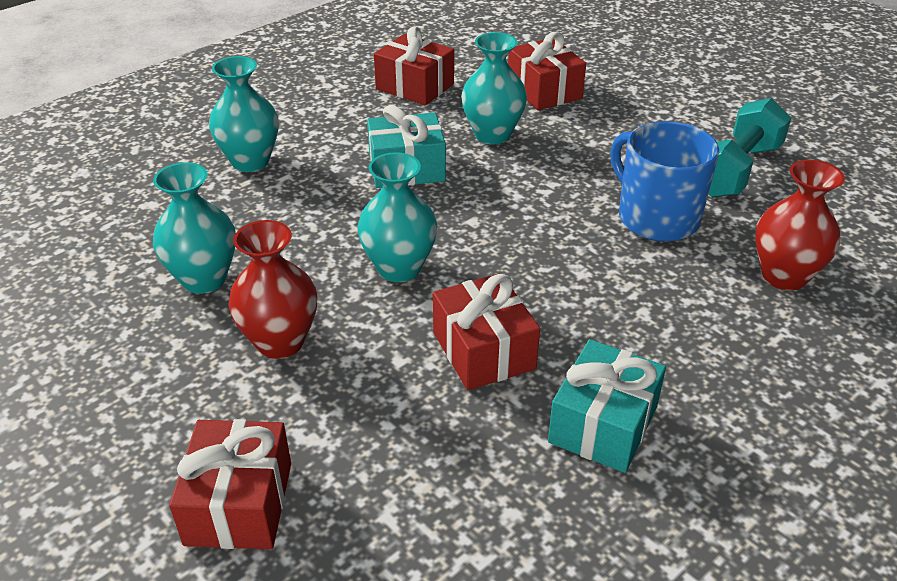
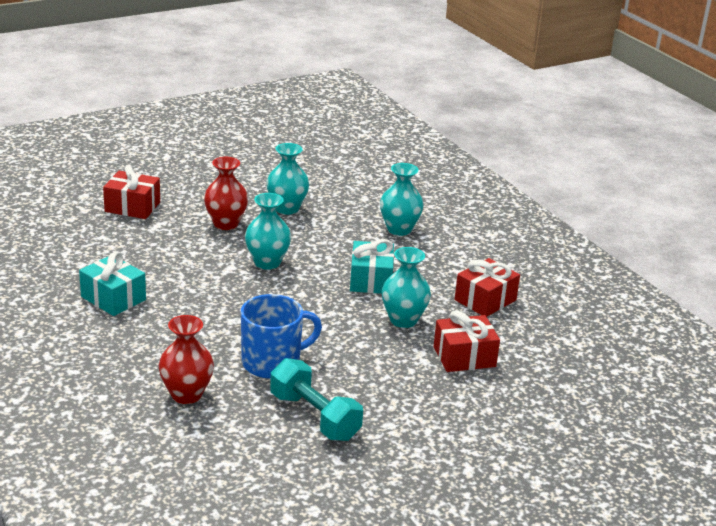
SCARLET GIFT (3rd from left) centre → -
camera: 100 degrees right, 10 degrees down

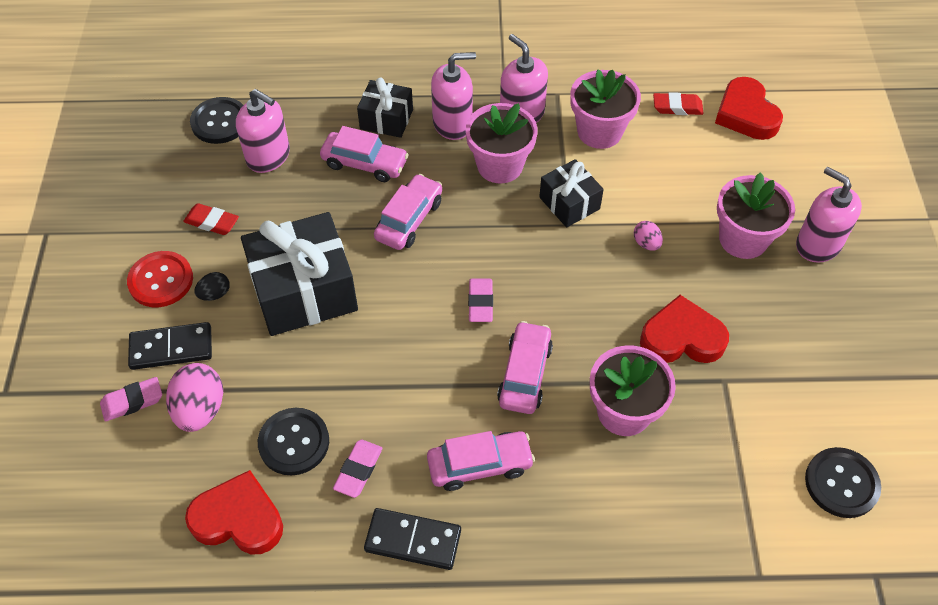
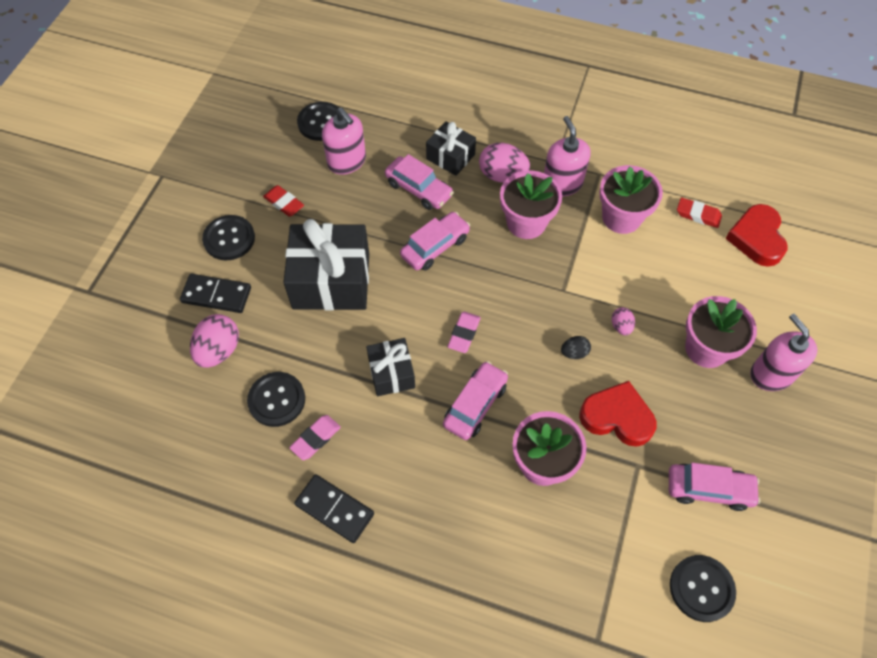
SCARLET SEWING BUTTON middle left → JET-BLACK SEWING BUTTON (1st from left) middle left
JET-BLACK GIFT (3rd from left in the first image) top centre → JET-BLACK GIFT (2nd from left) centre, move
ROSE-PINK SOAP PUMP (2nd from left) top centre → ROSE-PINK EGG SHAPE (2nd from left) top centre
JET-BLACK EGG SHAPE middle left → JET-BLACK EGG SHAPE centre, move
ROSE-PINK AUTOMOBILE (3rd from left in the first image) bottom centre → ROSE-PINK AUTOMOBILE (4th from left) bottom right, move
ROSE-PINK ERASER (1st from left) middle left → -
SCARLET HEART (1st from left) bottom left → -
camera: 20 degrees right, 5 degrees up

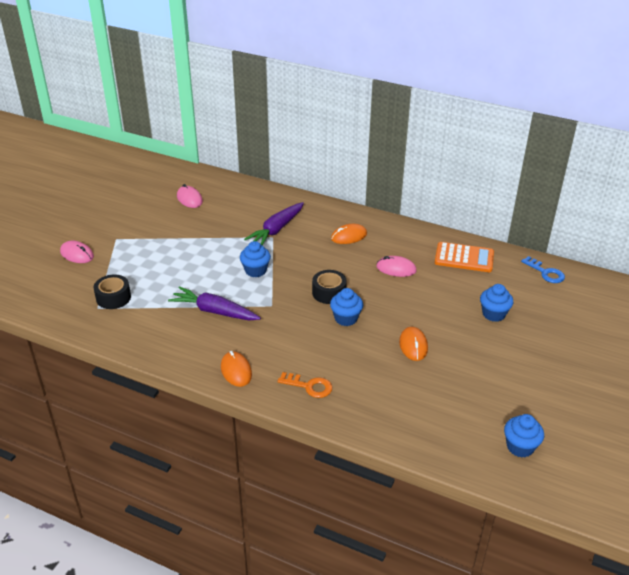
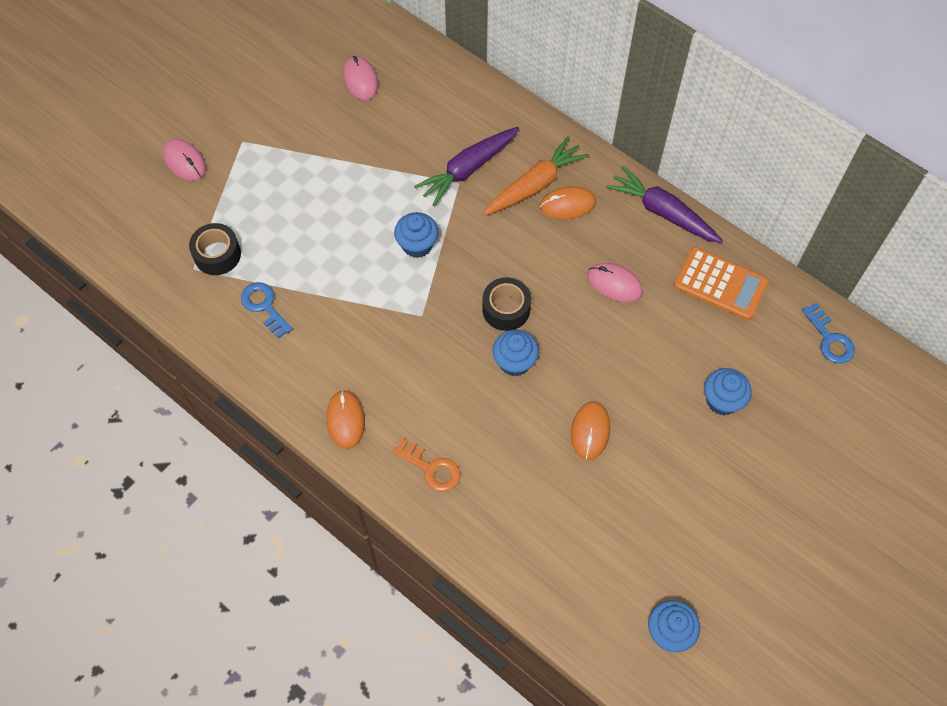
- → COBALT LATCHKEY (1st from left) middle left
- → ORANGE-COLOURED TOY CARROT top centre
ROYAL PURPLE TOY CARROT (1st from left in the first image) centre → ROYAL PURPLE TOY CARROT (2nd from left) top right, move
camera: 15 degrees right, 25 degrees up

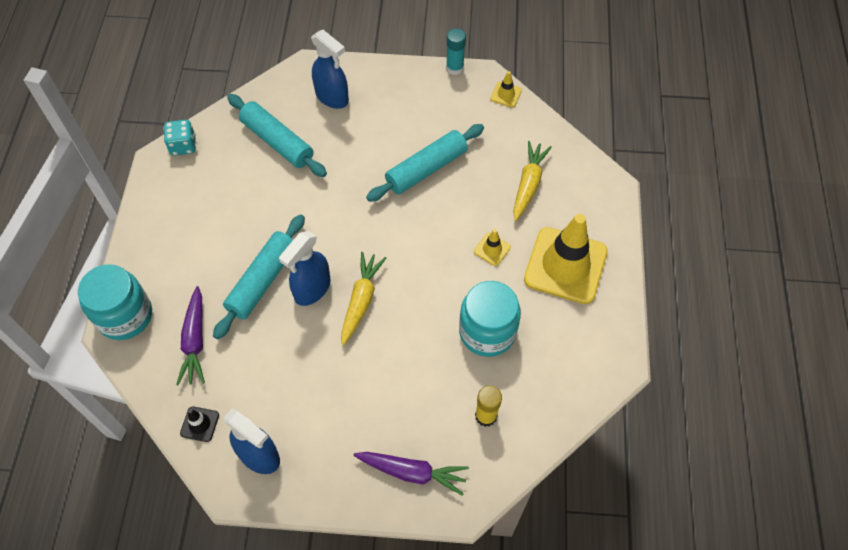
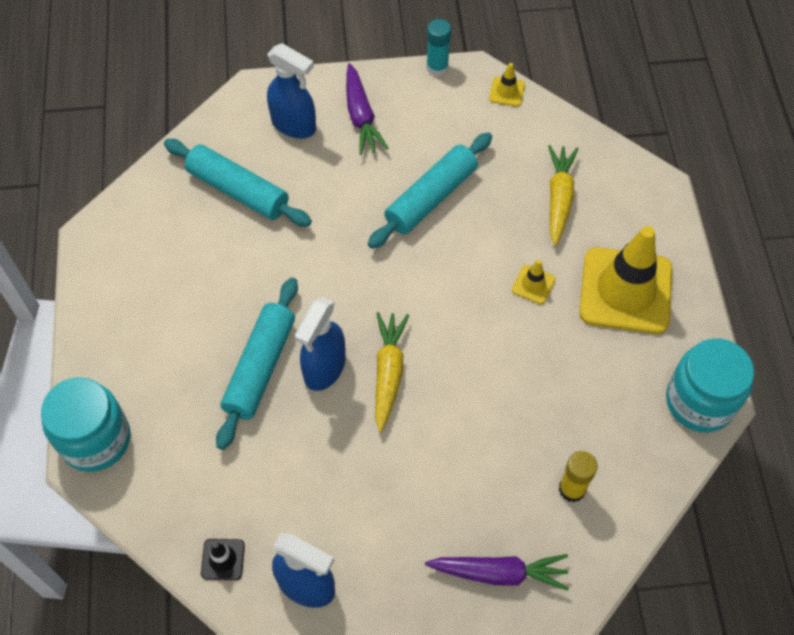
ROYAL PURPLE TOY CARROT (1st from left) middle left → ROYAL PURPLE TOY CARROT (1st from left) top centre, move
AQUA PRESERVE JAR (2nd from left) centre → AQUA PRESERVE JAR (2nd from left) middle right, move
AQUA DICE top left → -
camera: 10 degrees left, 0 degrees up

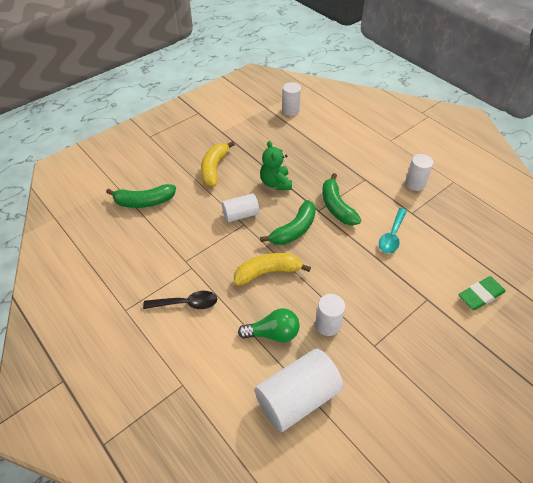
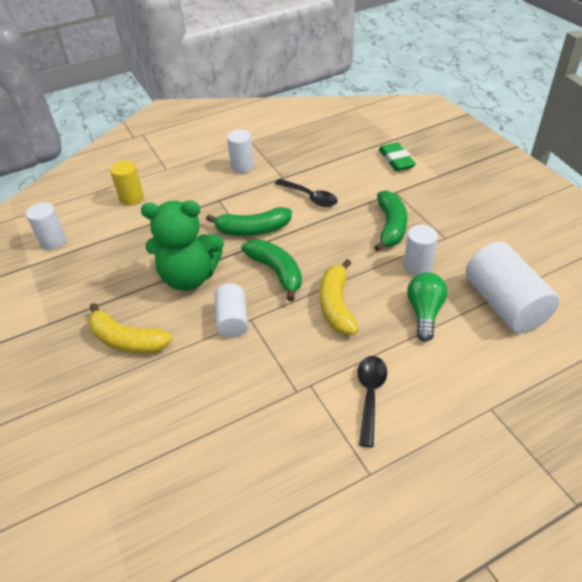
- → GOLDEN SOLID CYLINDER top left
LEAF-GREEN STUFFED BEAR centre → LEAF-GREEN STUFFED BEAR middle left, x1.54
AQUA SPOON middle right → JET-BLACK SPOON (1st from left) top centre
LEAF-GREEN TOY BANANA (1st from left in the first image) middle left → LEAF-GREEN TOY BANANA (3rd from left) middle right, move
camera: 75 degrees left, 5 degrees down

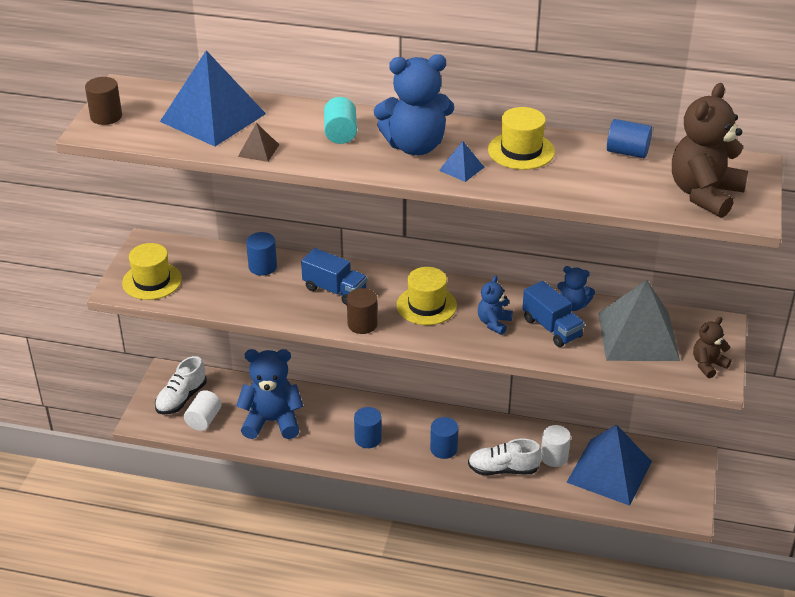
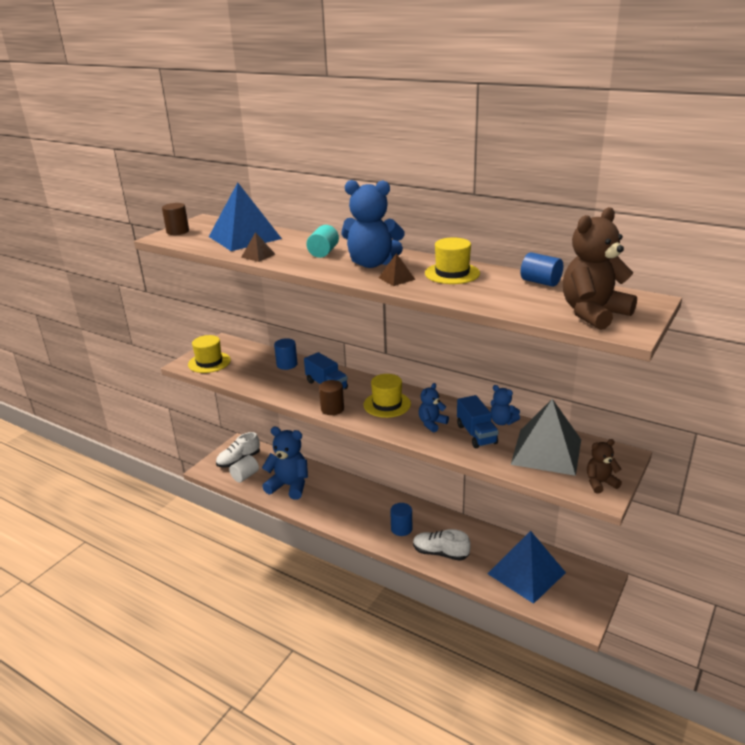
COBALT PYRAMID (2nd from left) top centre → BROWN PYRAMID (2nd from left) centre
COBALT SOLID CYLINDER (2nd from left) bottom centre → -
WHITE SOLID CYLINDER (2nd from left) bottom right → -
camera: 20 degrees right, 10 degrees down

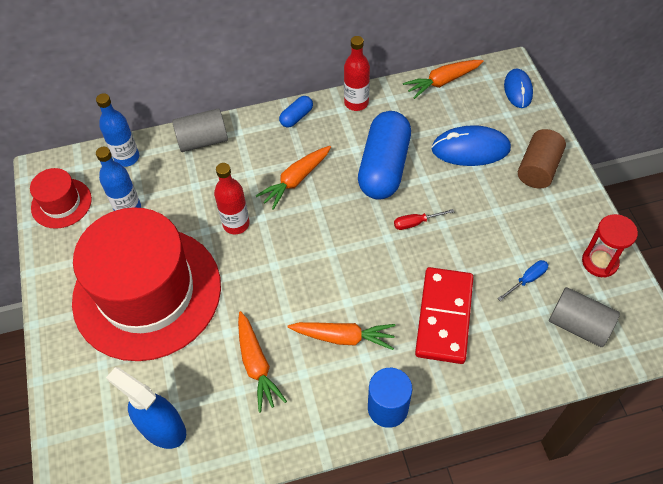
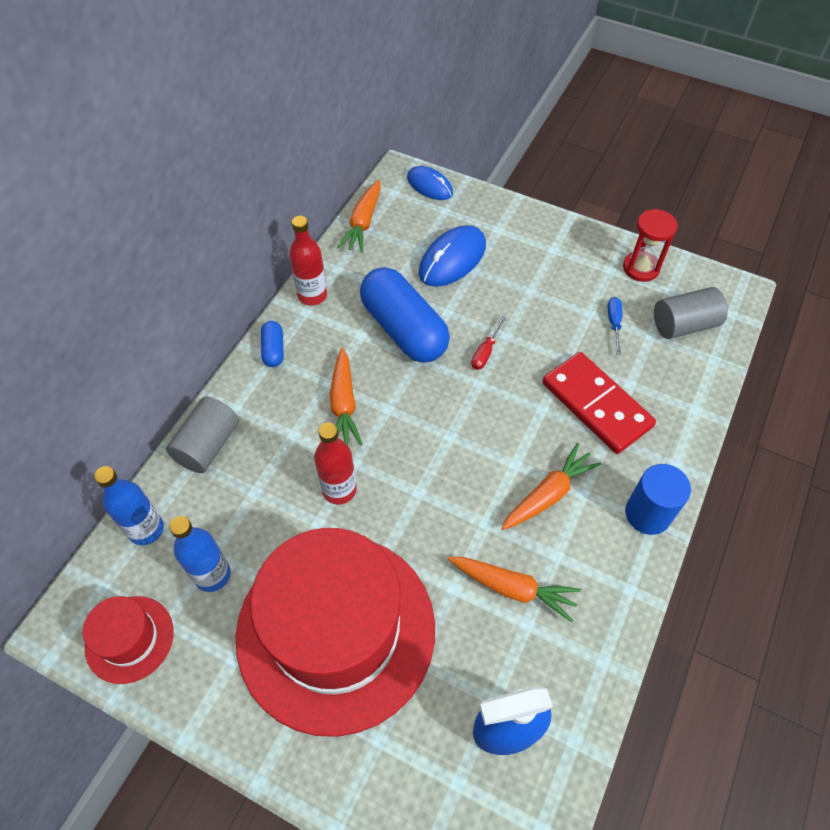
BROWN SOLID CYLINDER top right → -
camera: 50 degrees left, 0 degrees up

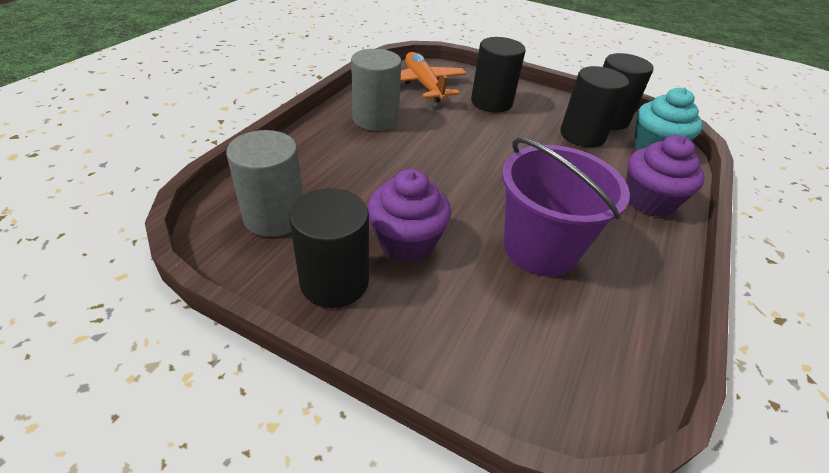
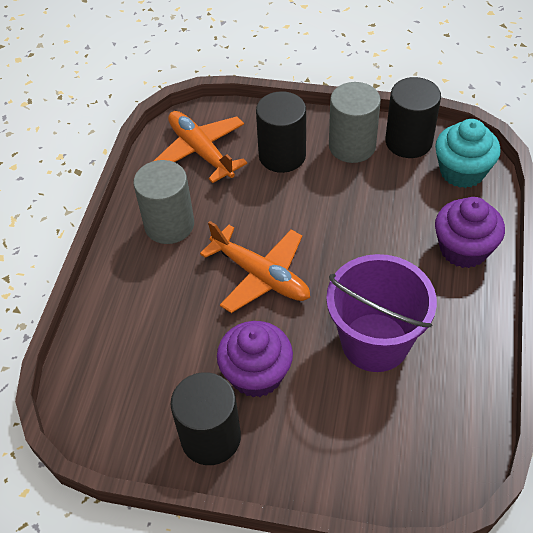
- → ORANGE-COLOURED PLANE (2nd from left) centre
ASH-GREY SOLID CYLINDER (1st from left in the first image) middle left → ASH-GREY SOLID CYLINDER (2nd from left) top centre, move
JET-BLACK SOLID CYLINDER (3rd from left) top right → -
camera: 10 degrees left, 10 degrees up

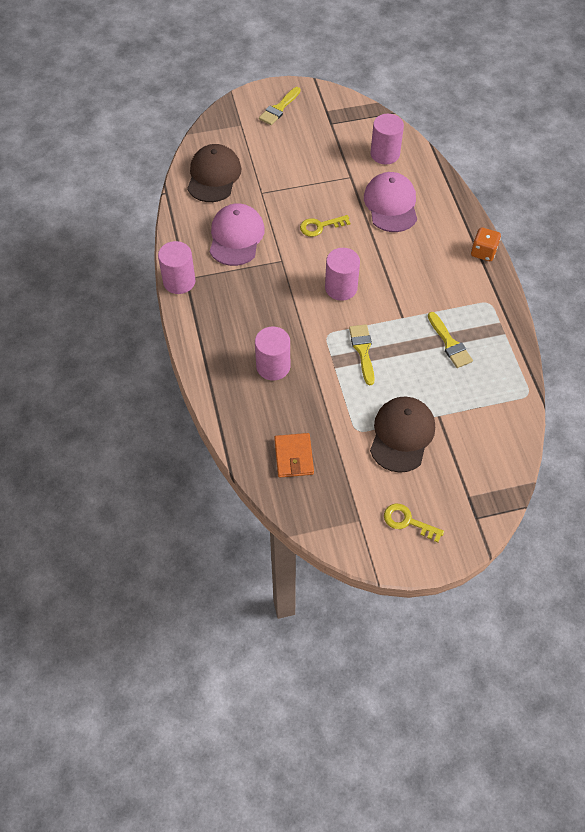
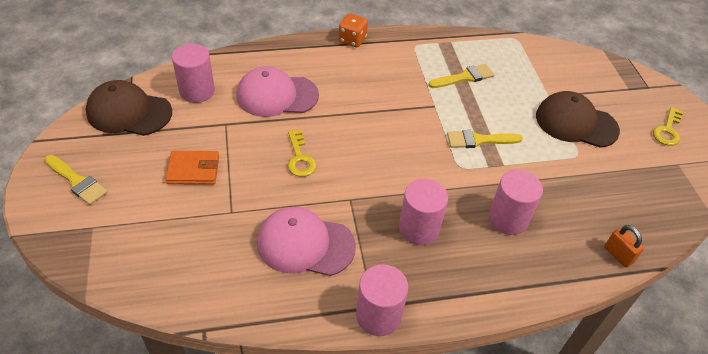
BROWN CAP (1st from left) top centre → BROWN CAP (1st from left) top left, move
ORANGE-COLOURED BILLFOLD centre → ORANGE-COLOURED BILLFOLD middle left, move
ROSE-PINK SOLID CYLINDER (3rd from left) top centre → ROSE-PINK SOLID CYLINDER (3rd from left) centre, move
- → ORANGE-COLOURED PADLOCK bottom right
camera: 90 degrees left, 10 degrees down

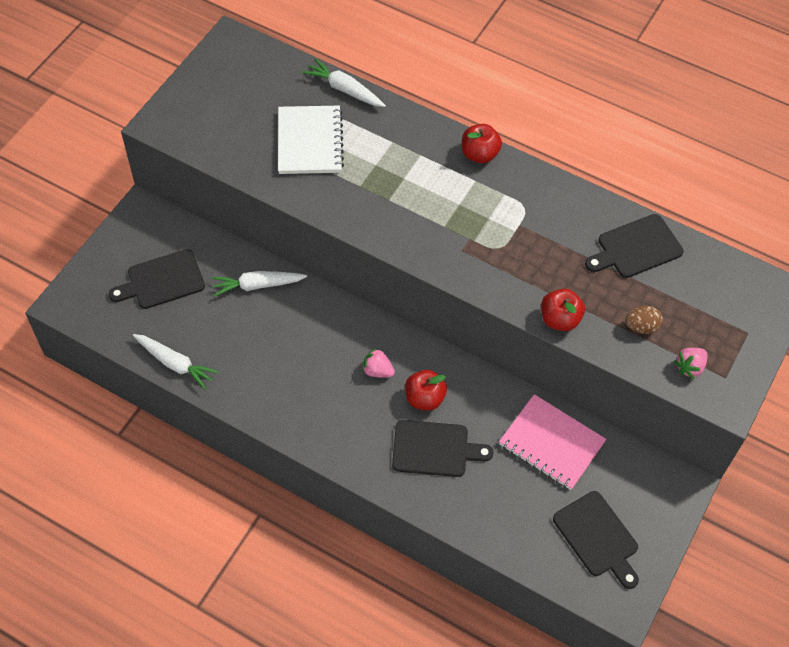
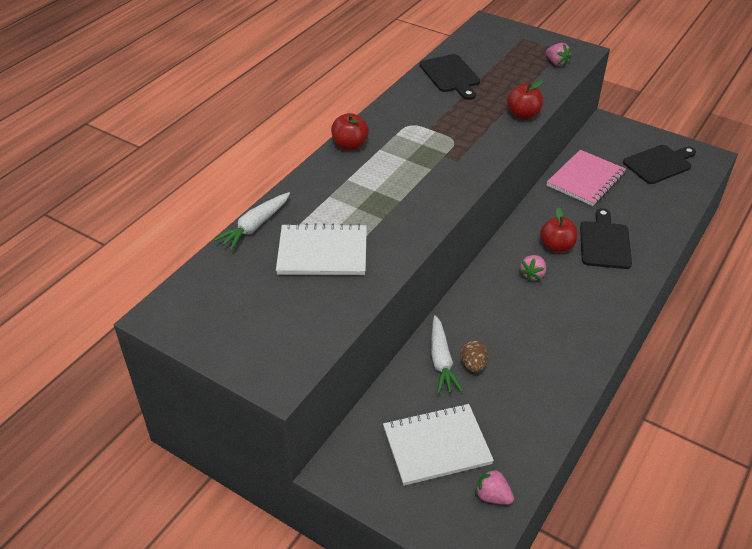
JET-BLACK CHOPPING BOARD (1st from left) middle left → WHITE NOTEPAD (2nd from left) bottom centre
BROWN EGG SHAPE middle right → BROWN EGG SHAPE centre, move
- → ROSE-PINK STRAWBERRY (1st from left) bottom centre
WHITE TOY CARROT (1st from left) middle left → -
camera: 85 degrees left, 15 degrees down

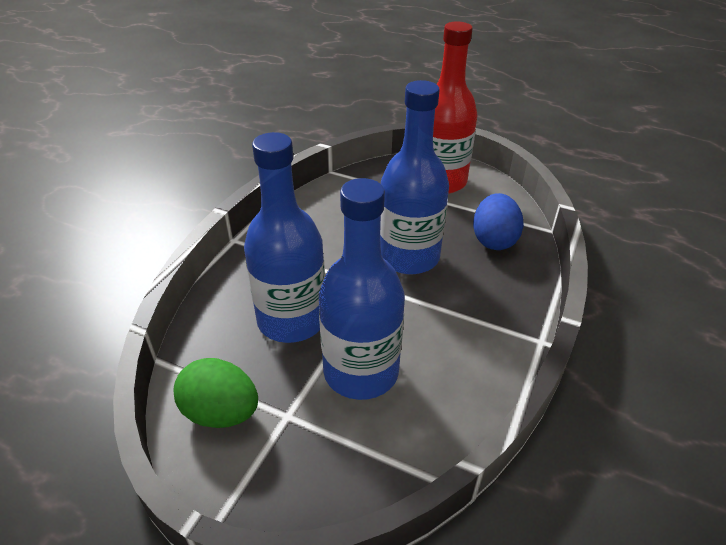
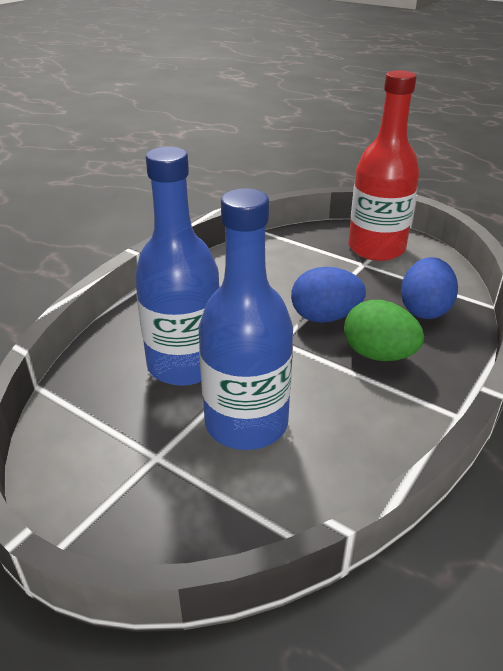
COBALT FLASK (3rd from left) top centre → COBALT EGG SHAPE (1st from left) centre
LEAF-GREEN EGG SHAPE bottom left → LEAF-GREEN EGG SHAPE middle right, move
camera: 10 degrees right, 5 degrees down

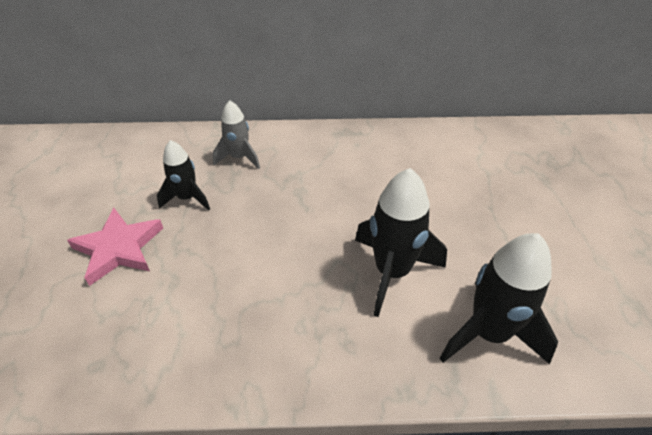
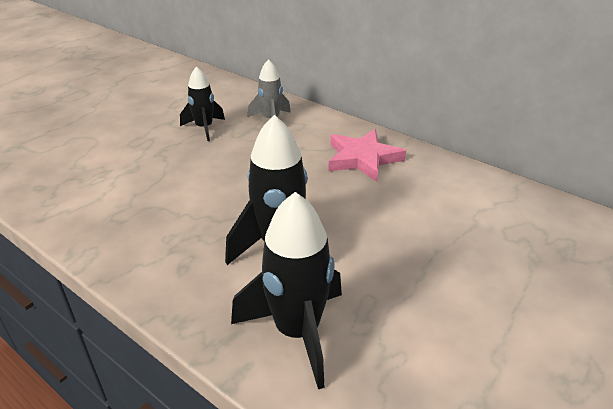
ROSE-PINK STAR middle left → ROSE-PINK STAR centre, move
camera: 40 degrees right, 10 degrees down

